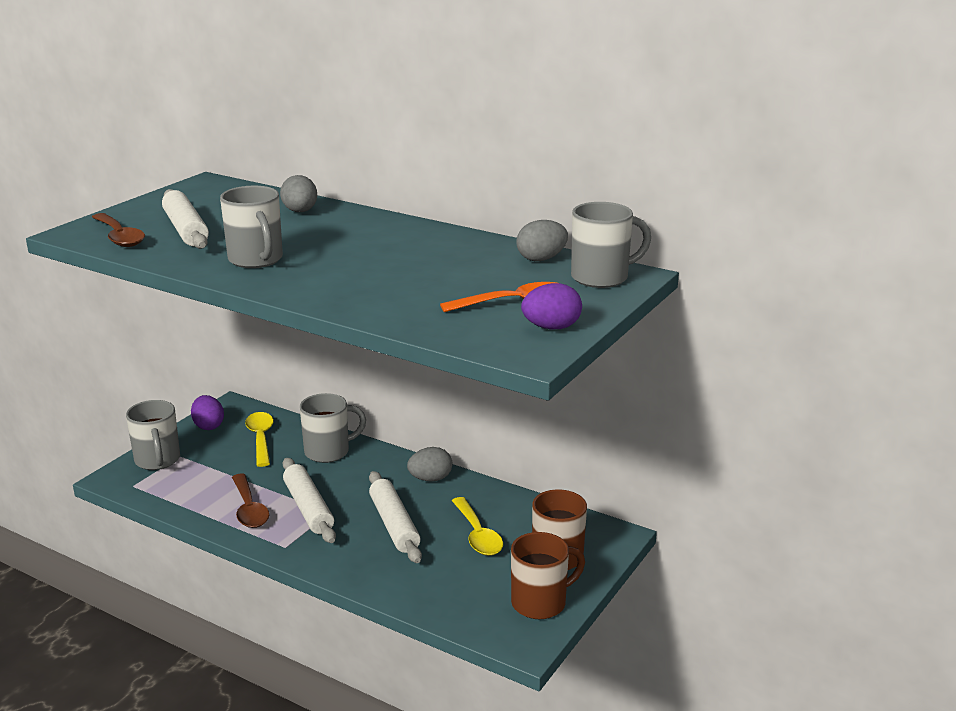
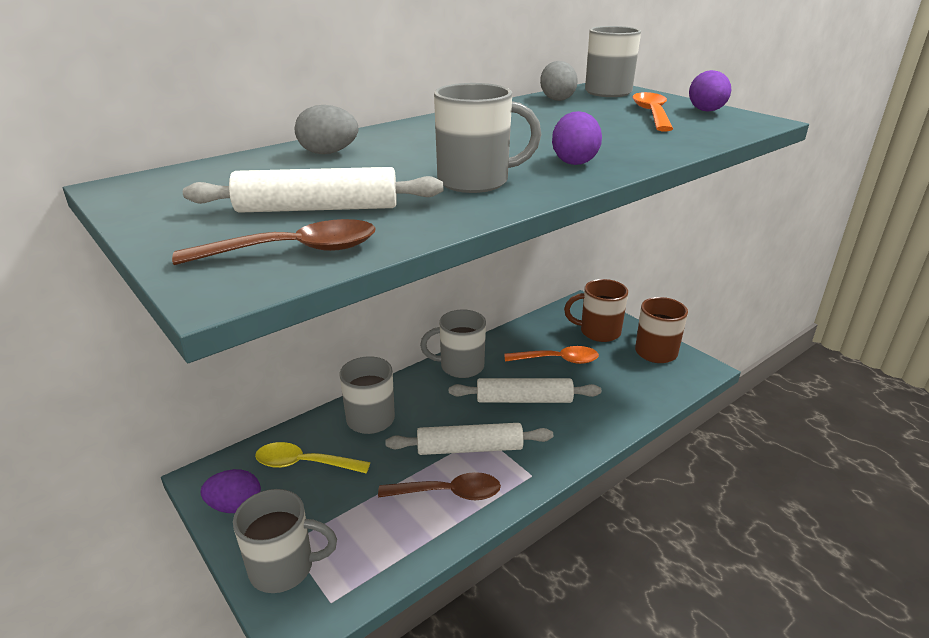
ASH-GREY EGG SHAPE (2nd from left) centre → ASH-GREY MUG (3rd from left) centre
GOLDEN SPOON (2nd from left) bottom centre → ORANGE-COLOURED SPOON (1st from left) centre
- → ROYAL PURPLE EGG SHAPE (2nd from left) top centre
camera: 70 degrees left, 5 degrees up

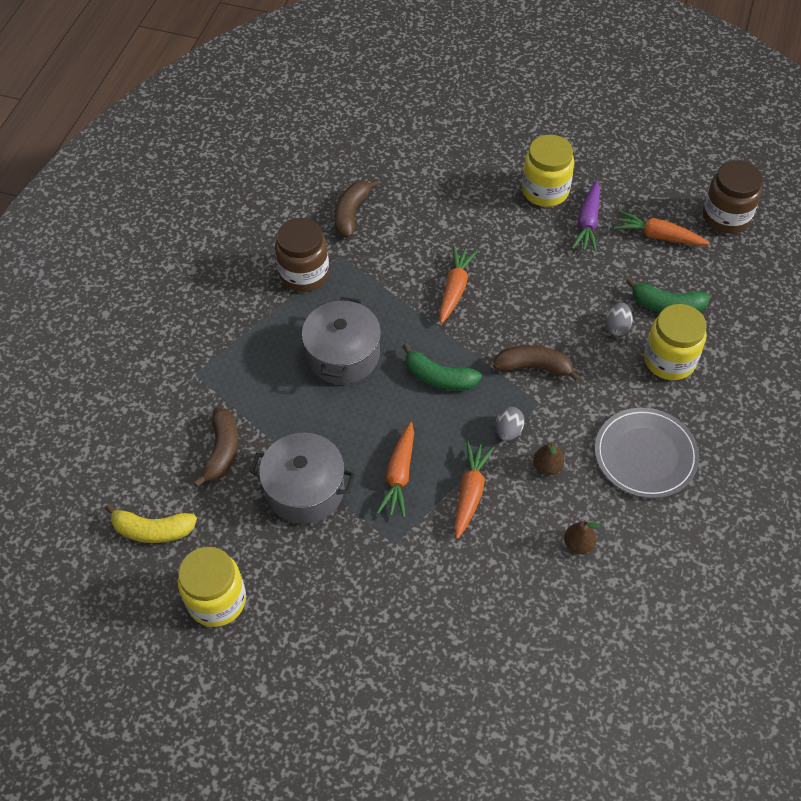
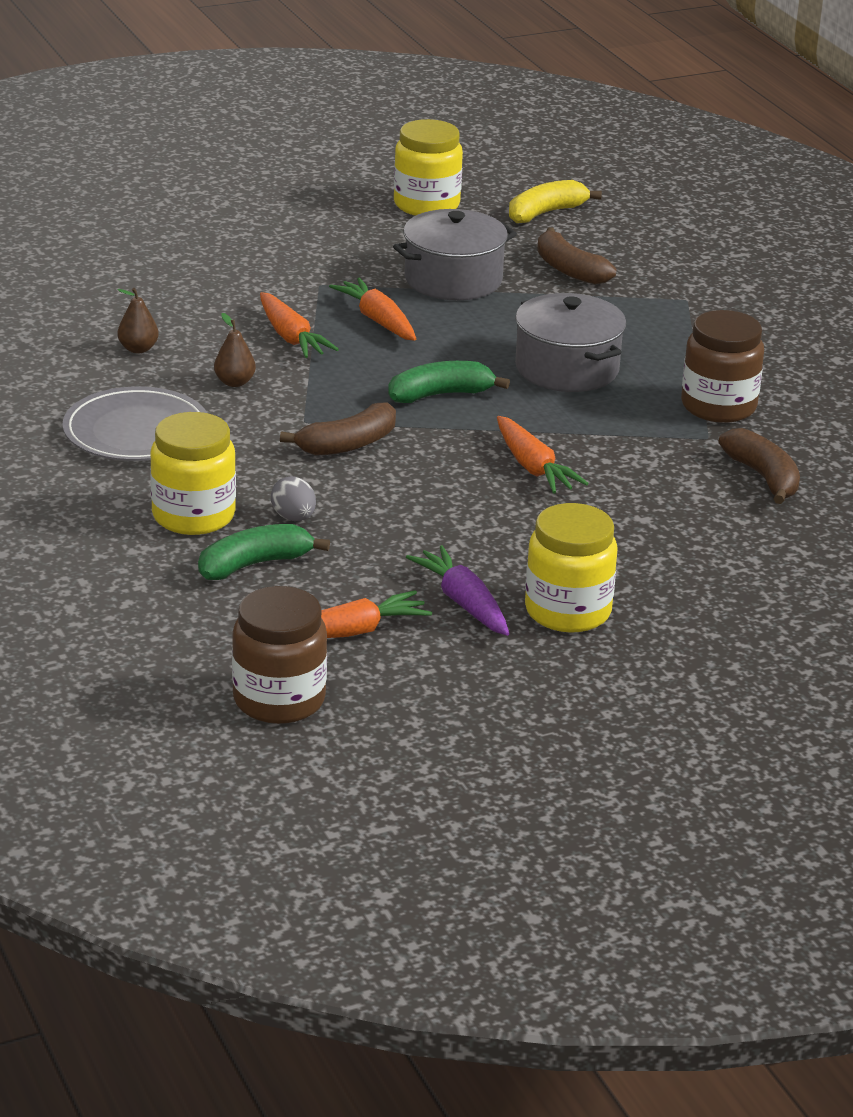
ASH-GREY EGG SHAPE (1st from left) centre → -
camera: 135 degrees right, 25 degrees down

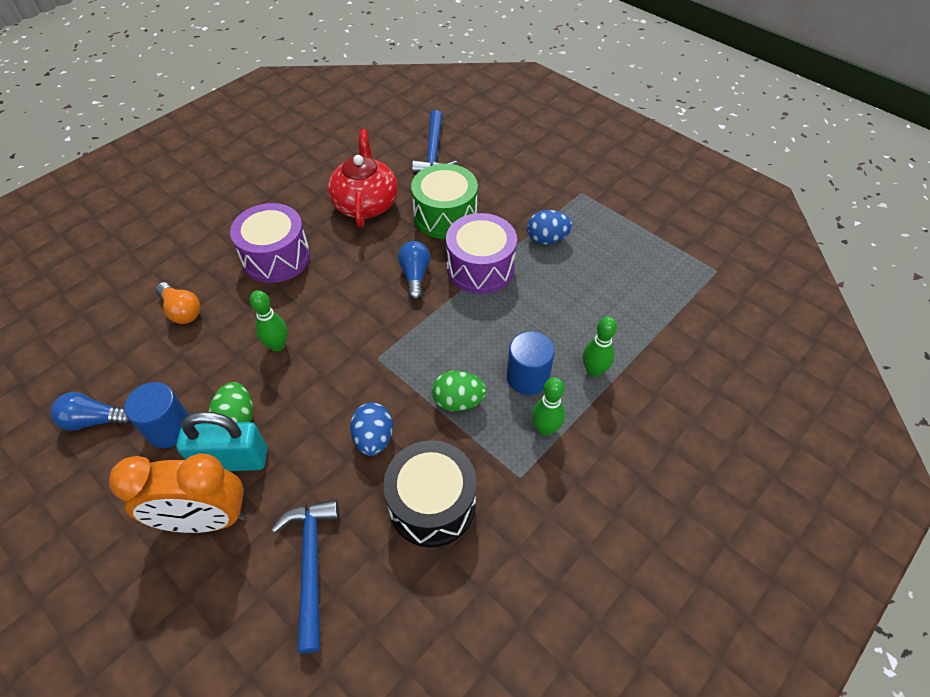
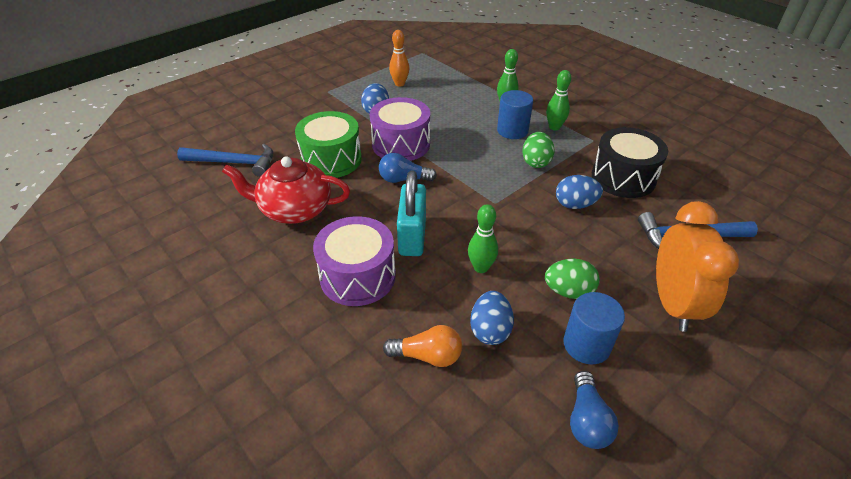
ORANGE-COLOURED BULB middle left → ORANGE-COLOURED BULB bottom centre, 45 degrees clockwise
- → ORANGE-COLOURED SKITTLE top centre
AQUA PADLOCK middle left → AQUA PADLOCK centre, move
- → COBALT EGG SHAPE (2nd from left) centre
camera: 85 degrees left, 10 degrees down

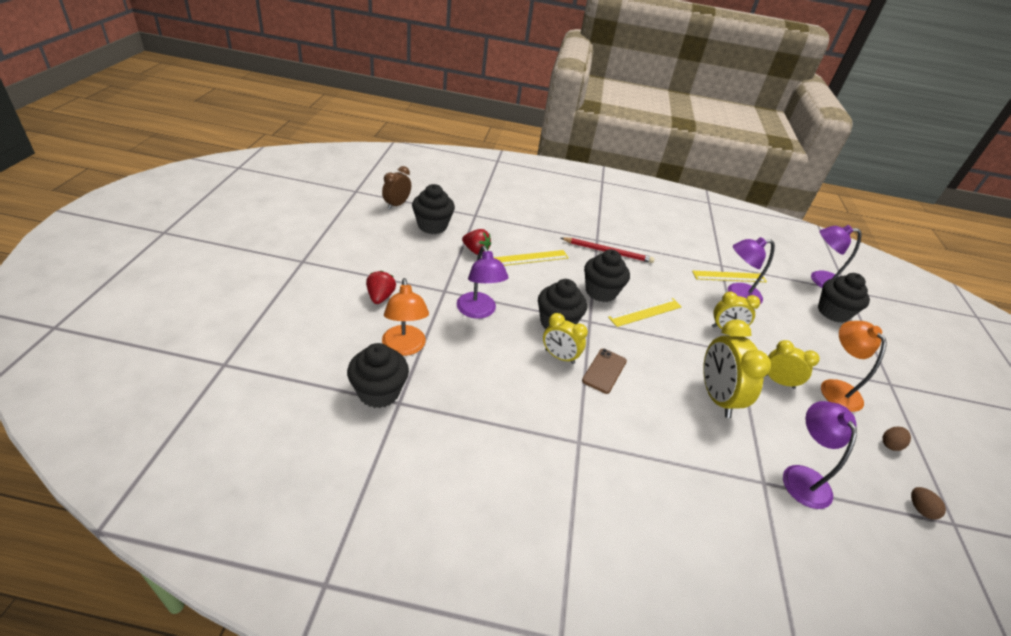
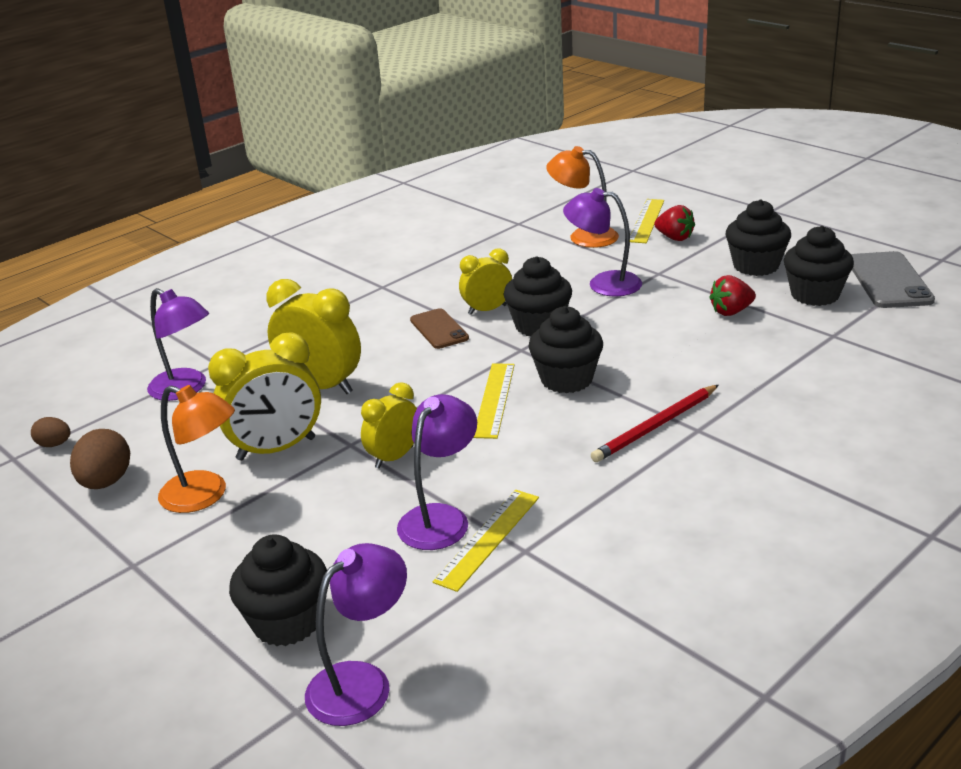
BROWN EGG SHAPE (1st from left in the first image) bottom right → BROWN EGG SHAPE (2nd from left) middle left, x1.72
GOLDEN ALARM CLOCK (4th from left in the first image) middle right → GOLDEN ALARM CLOCK (1st from left) middle left, x1.63
GOLDEN RULER (1st from left in the first image) centre → GOLDEN RULER (3rd from left) top right, move
JET-BLACK CUPCAKE (1st from left in the first image) centre → JET-BLACK CUPCAKE (4th from left) top right, move
BROWN ALARM CLOCK top centre → ASH-GREY PHONE middle right
camera: 135 degrees right, 10 degrees down

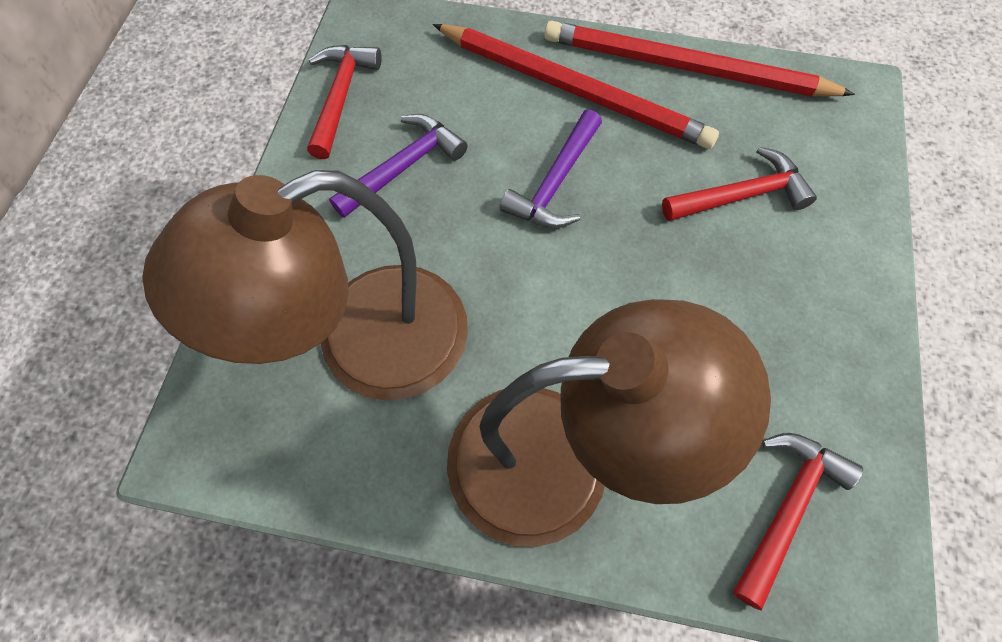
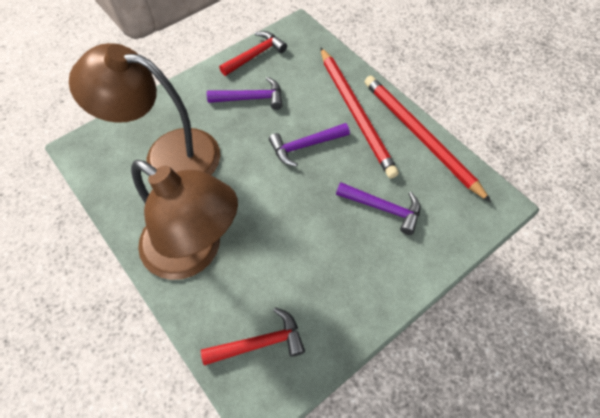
SCARLET HAMMER (2nd from left) top right → ROYAL PURPLE HAMMER (3rd from left) centre
camera: 40 degrees right, 5 degrees down

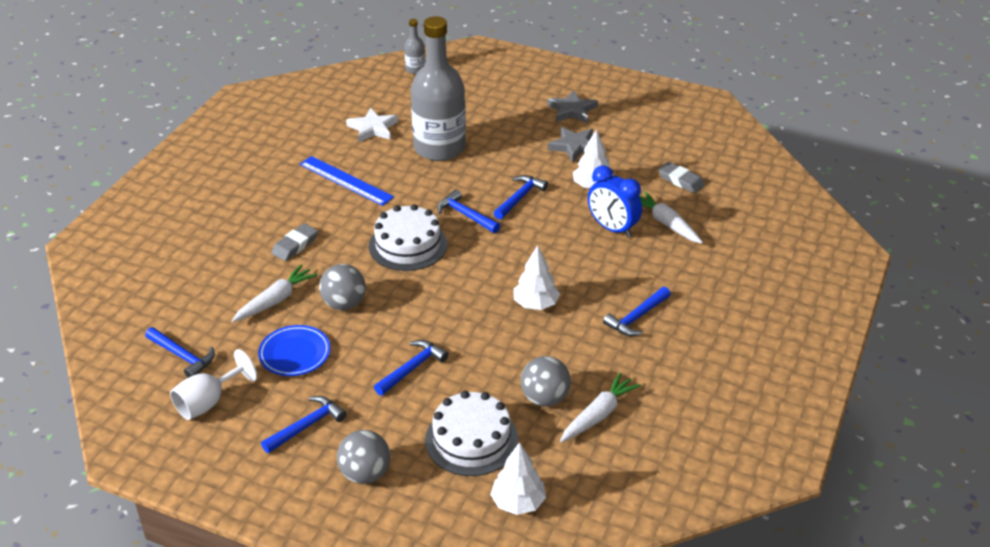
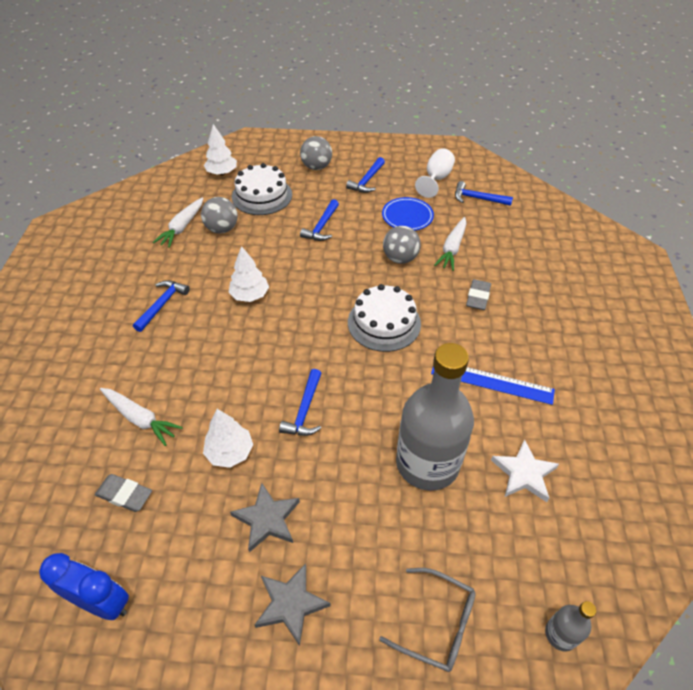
COBALT ALARM CLOCK centre → COBALT ALARM CLOCK bottom left, move
- → ASH-GREY SPECTACLES bottom centre
COBALT HAMMER (4th from left) centre → -
camera: 160 degrees right, 10 degrees up

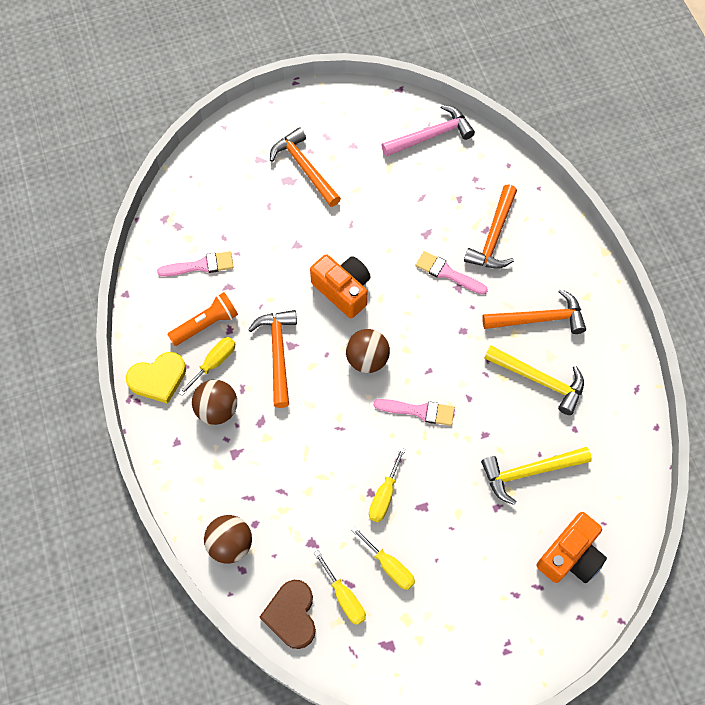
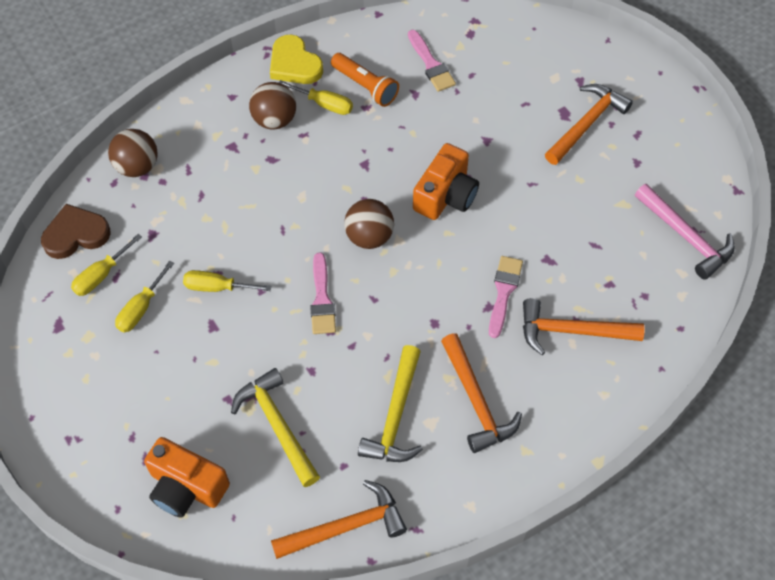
ORANGE-COLOURED HAMMER (1st from left) centre → ORANGE-COLOURED HAMMER (1st from left) bottom centre, move
camera: 75 degrees right, 5 degrees down

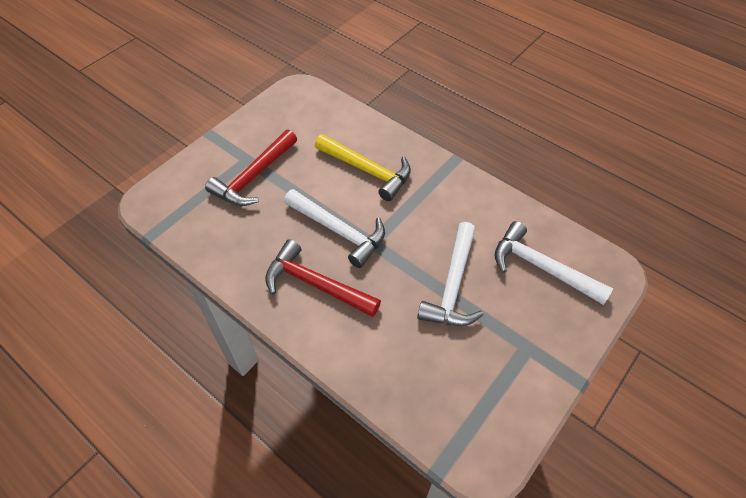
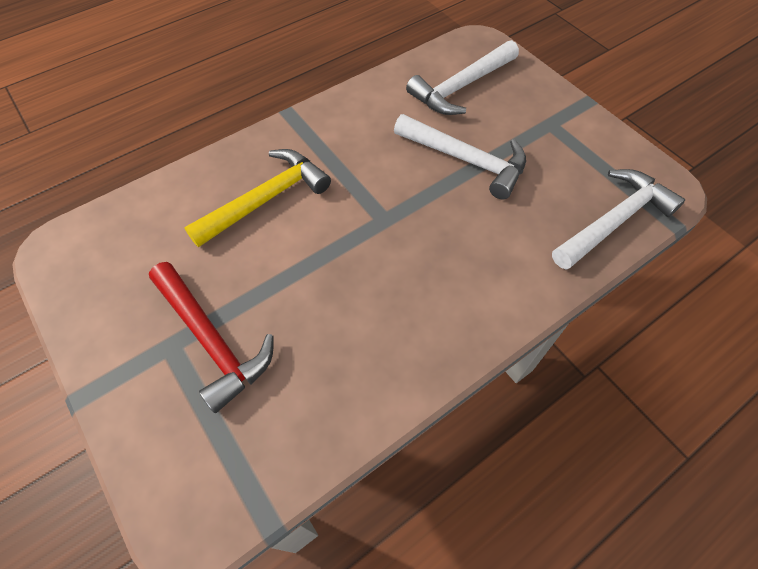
WHITE HAMMER (1st from left in the first image) centre → WHITE HAMMER (3rd from left) middle right, move
SCARLET HAMMER (2nd from left) centre → -
camera: 75 degrees left, 5 degrees up

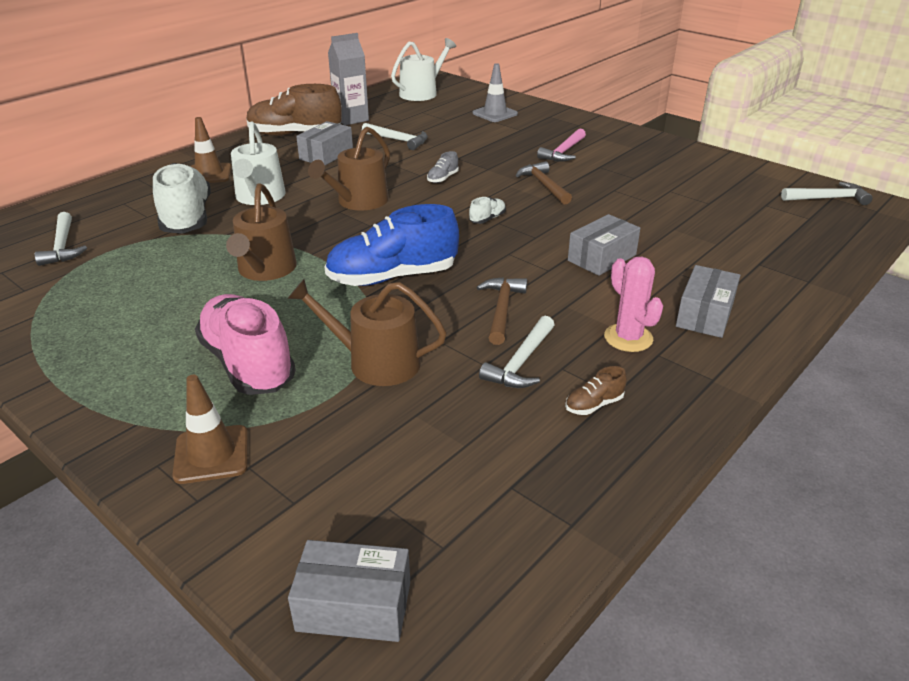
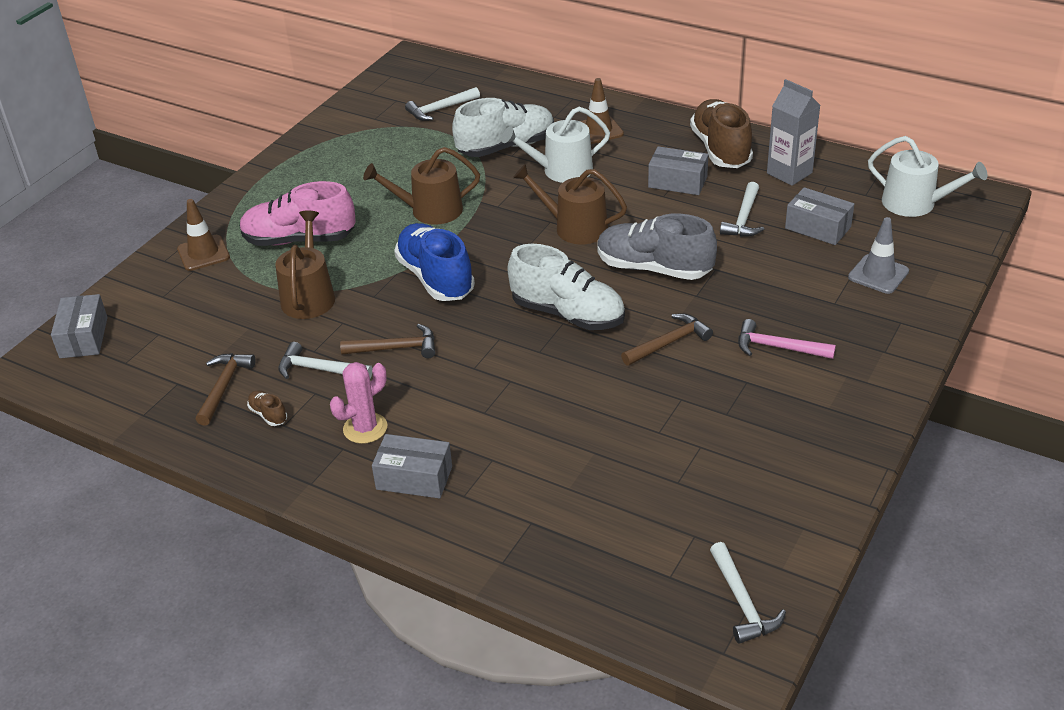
- → BROWN HAMMER (1st from left) middle left
ROSE-PINK SNEAKER middle left → ROSE-PINK SNEAKER top left, 135 degrees counterclockwise
WHITE SNEAKER (2nd from left) top centre → WHITE SNEAKER (2nd from left) centre, x2.44
ASH-GREY SNEAKER top centre → ASH-GREY SNEAKER centre, x2.44
ASH-GREY PARCEL (3rd from left in the first image) centre → ASH-GREY PARCEL (4th from left) top right, move
camera: 80 degrees right, 5 degrees up

